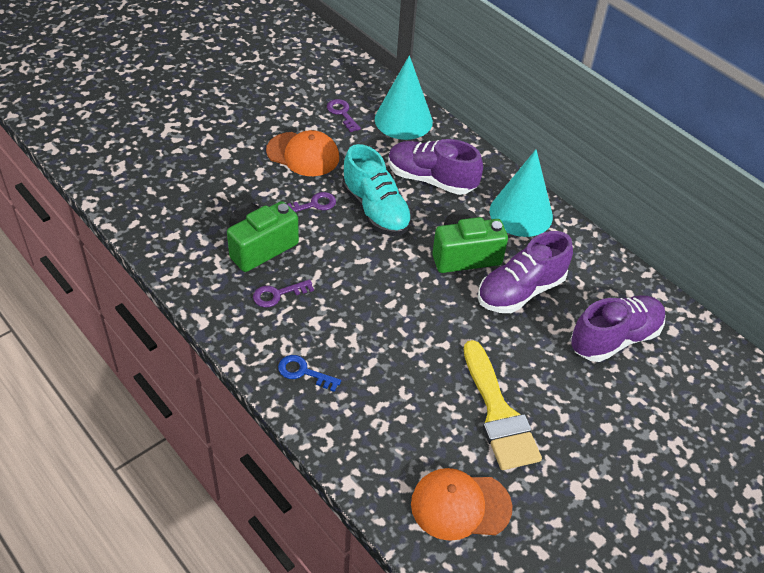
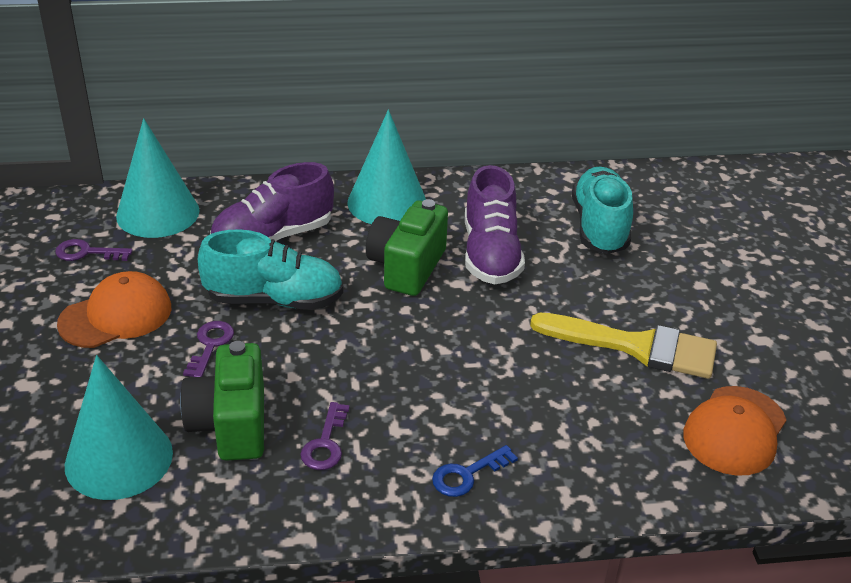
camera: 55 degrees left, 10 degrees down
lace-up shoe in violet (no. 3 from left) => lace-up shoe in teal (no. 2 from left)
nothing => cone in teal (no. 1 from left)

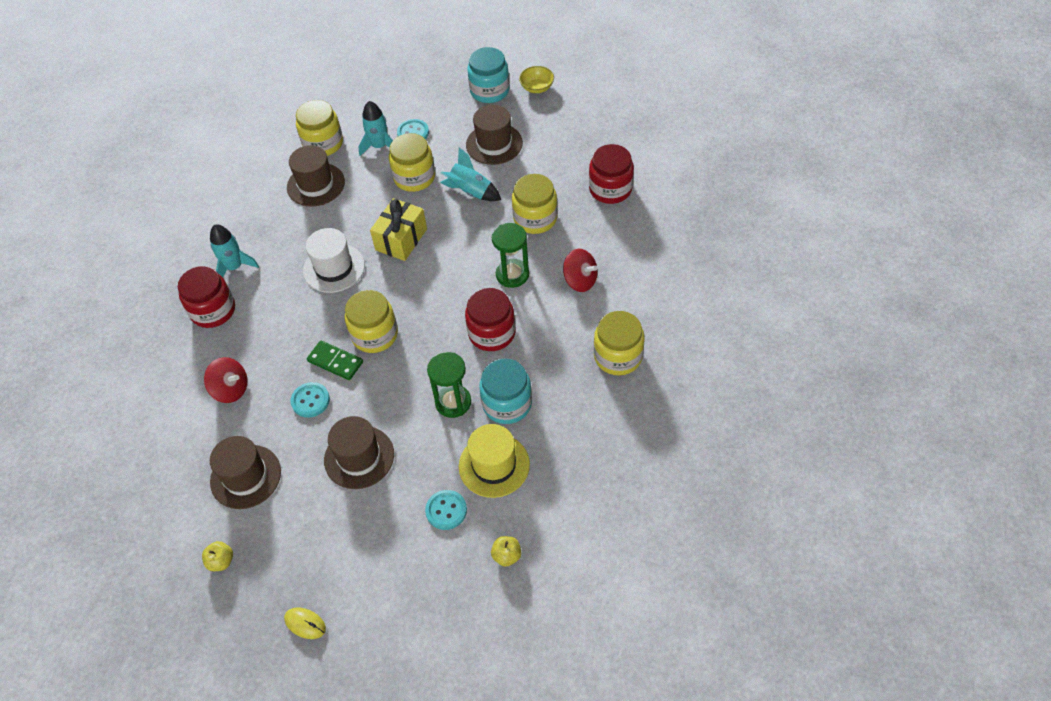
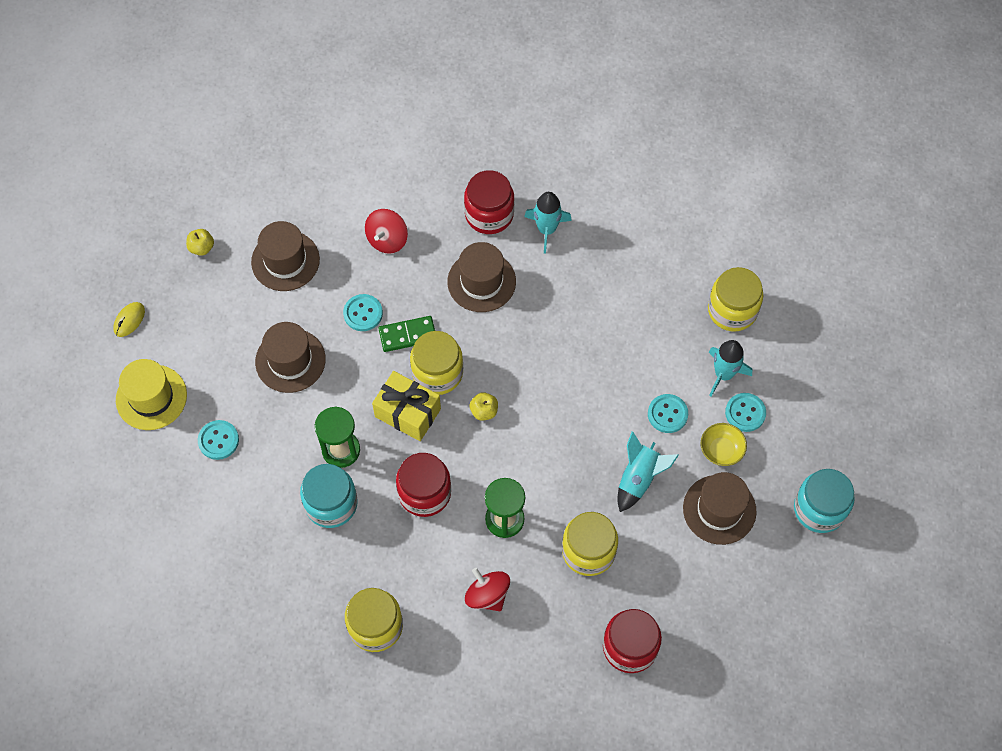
camera: 90 degrees right, 10 degrees up
tall hat in russet (no. 2 from left in the first image) => tall hat in russet (no. 3 from left), relocated
tall hat in snow-white => nothing
domino in leaf-green, 45 degrees clockwise
gift in yellow, relocated
jar in yellow (no. 3 from left) => button in teal (no. 3 from left)
tall hat in yellow, relocated
apple fruit in yellow (no. 2 from left), relocated
deep dish in yellow, relocated
whirligig in crimson (no. 2 from left), 105 degrees clockwise

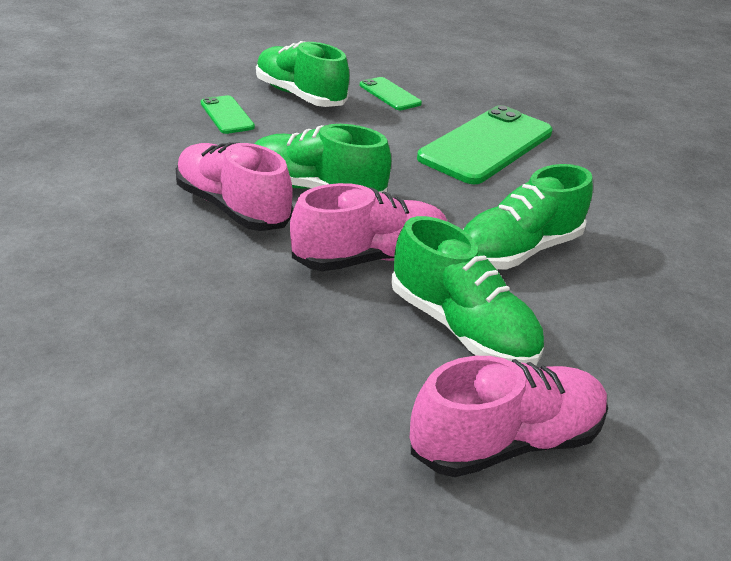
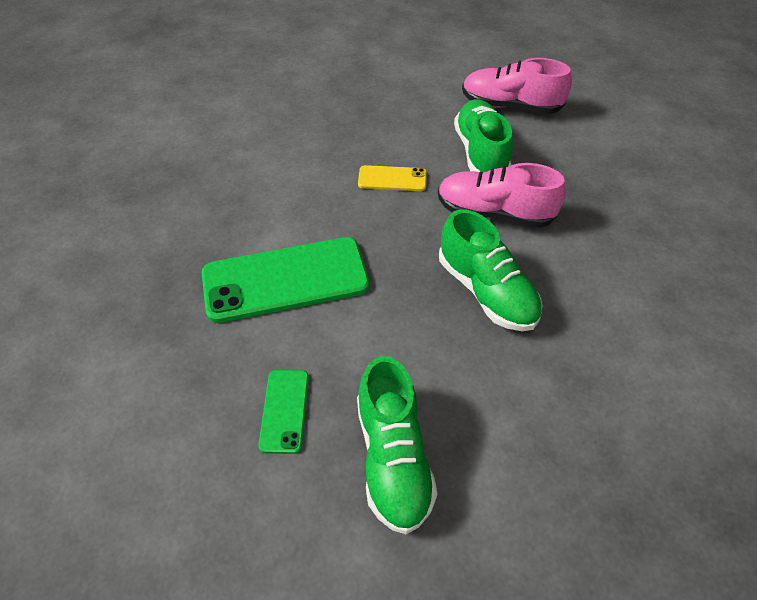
camera: 140 degrees left, 15 degrees up
lace-up shoe in pink (no. 1 from left) => nothing
mobile phone in leaf-green (no. 1 from left) => nothing
lace-up shoe in leaf-green (no. 4 from left) => mobile phone in yellow

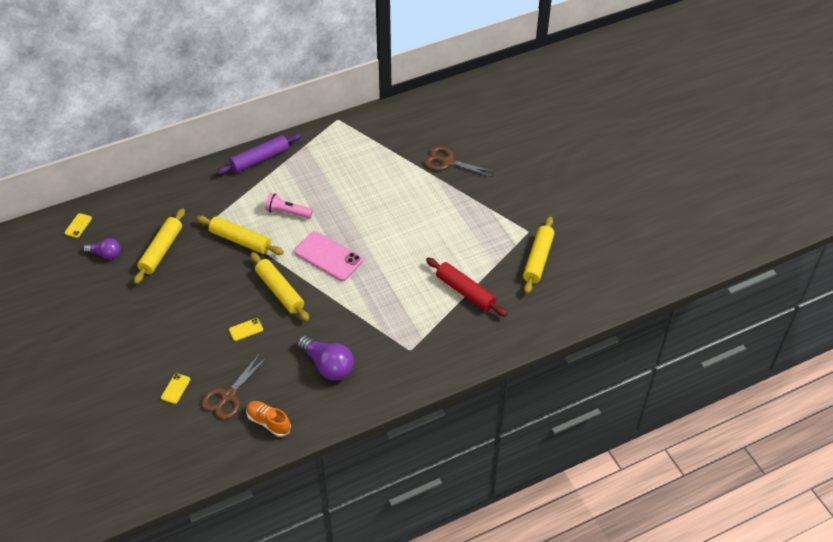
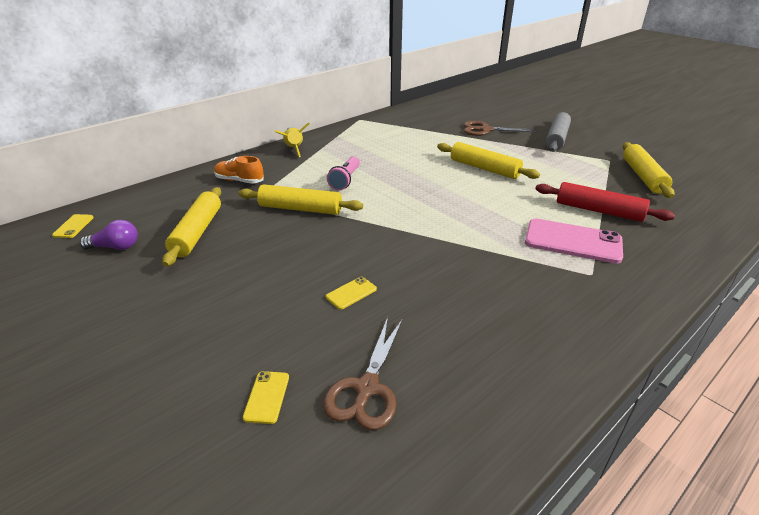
camera: 15 degrees left, 15 degrees down
pastry roller in violet => spaceship in yellow
lace-up shoe in bright orange, relocated
pastry roller in yellow (no. 3 from left), relocated
pocket torch in pink, 75 degrees counterclockwise
mobile phone in pink, relocated
light bulb in violet (no. 2 from left) => nothing
nothing => pastry roller in grey

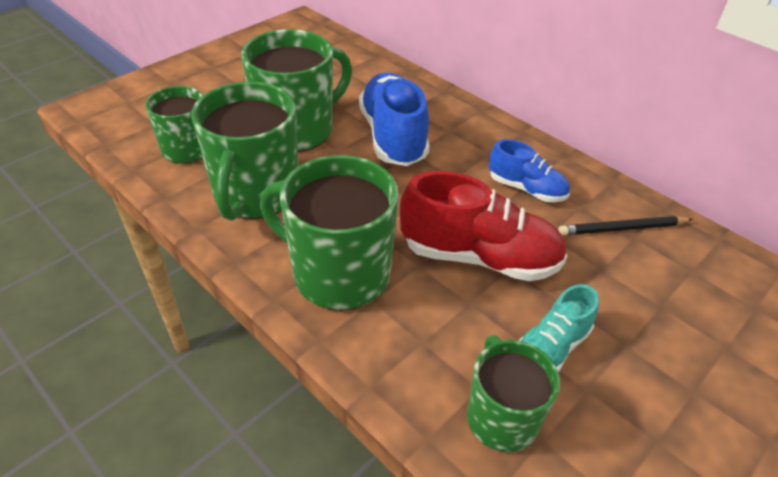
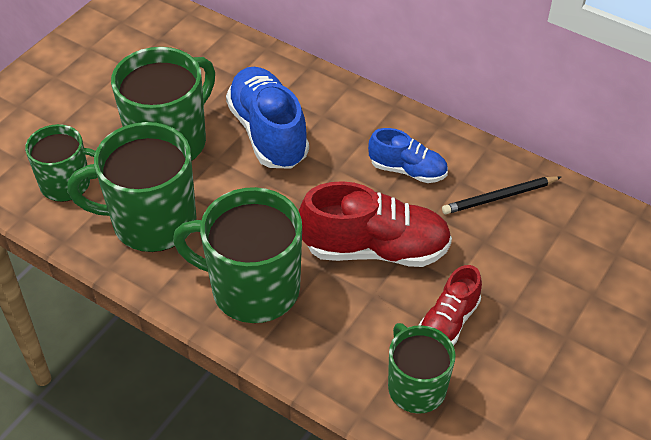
camera: 10 degrees left, 5 degrees up
mug in leaf-green (no. 2 from left), 90 degrees clockwise
lace-up shoe in teal => lace-up shoe in crimson (no. 2 from left)

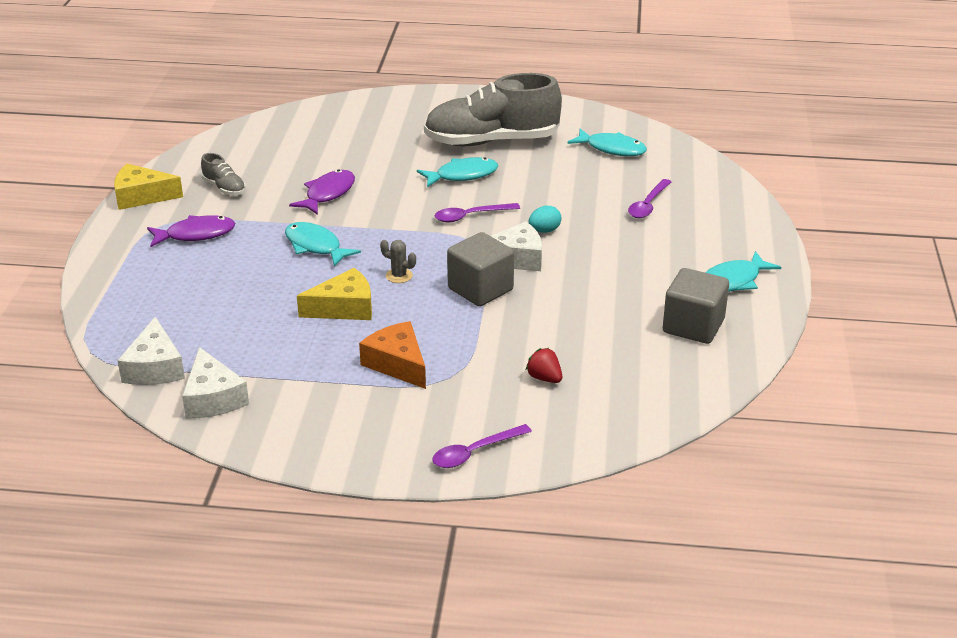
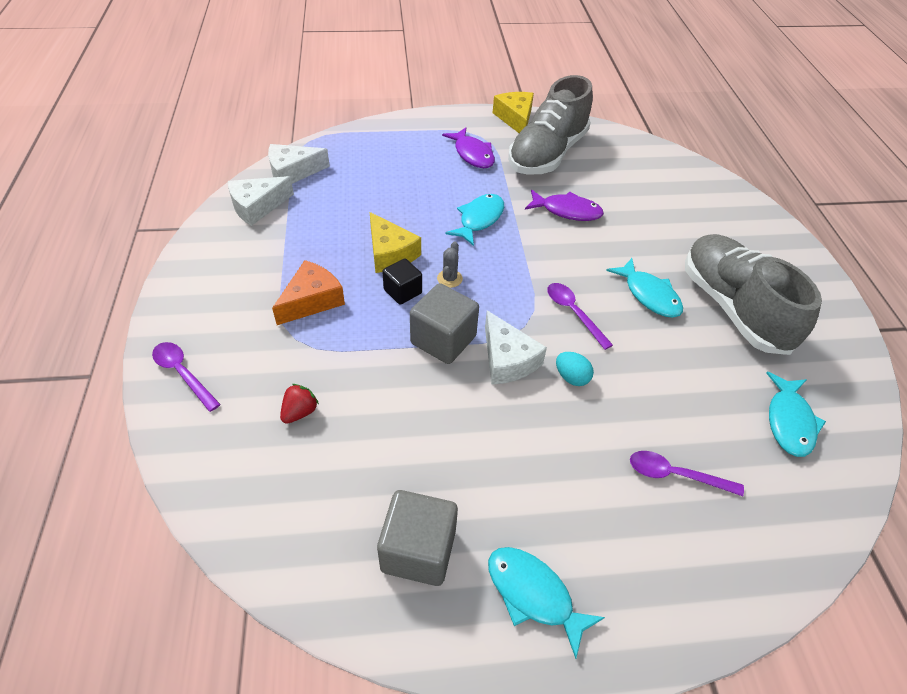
camera: 75 degrees right, 15 degrees up
lace-up shoe in grey (no. 1 from left), x2.38
nothing => solid cube in ebony

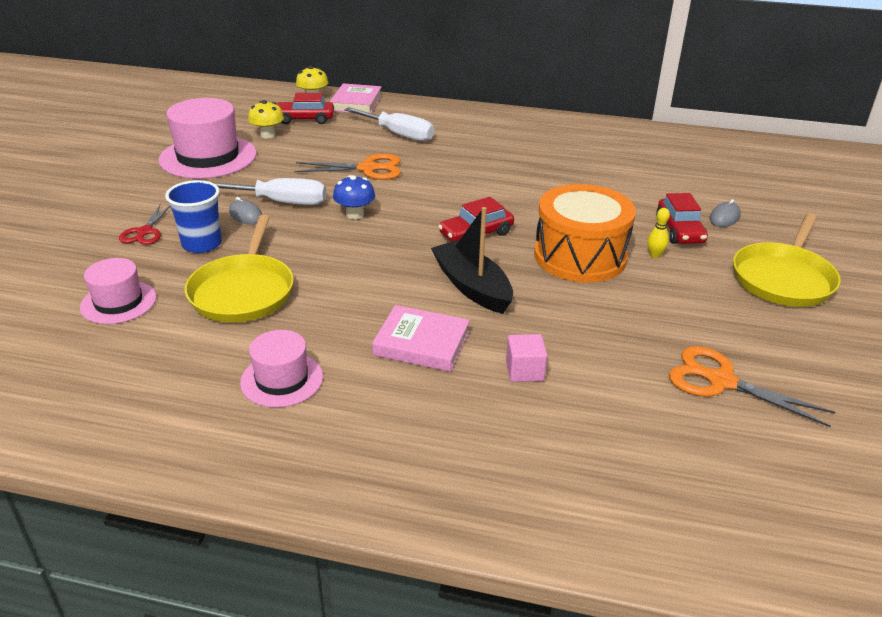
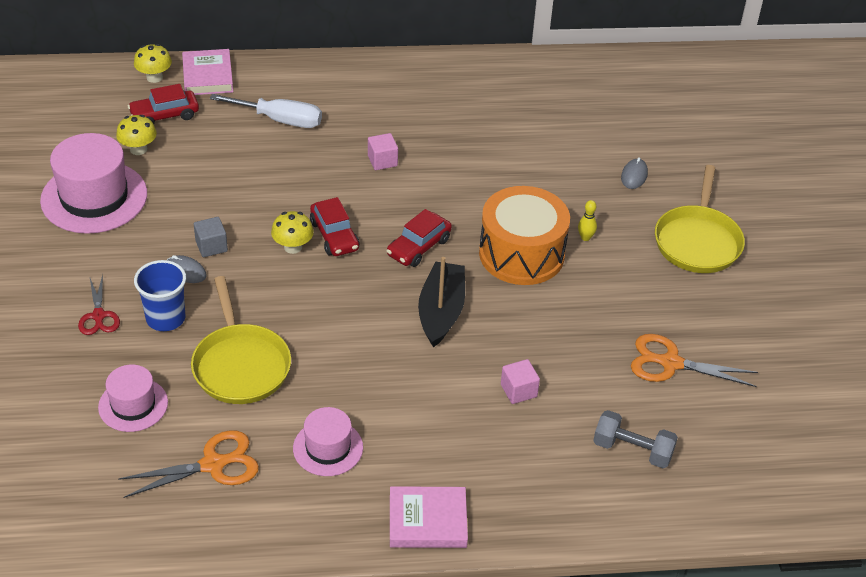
camera: 20 degrees left, 10 degrees up
screwdriver in snow-white (no. 1 from left) => solid cube in grey
scissors in bright orange (no. 1 from left), relocated
fungus in cobalt => fungus in yellow (no. 3 from left)
hardback in pink (no. 2 from left), relocated
boat in ebony, 60 degrees clockwise
automobile in crimson (no. 3 from left in the first image) => automobile in crimson (no. 2 from left), relocated
nothing => solid cube in pink (no. 1 from left)
nothing => dumbbell in grey

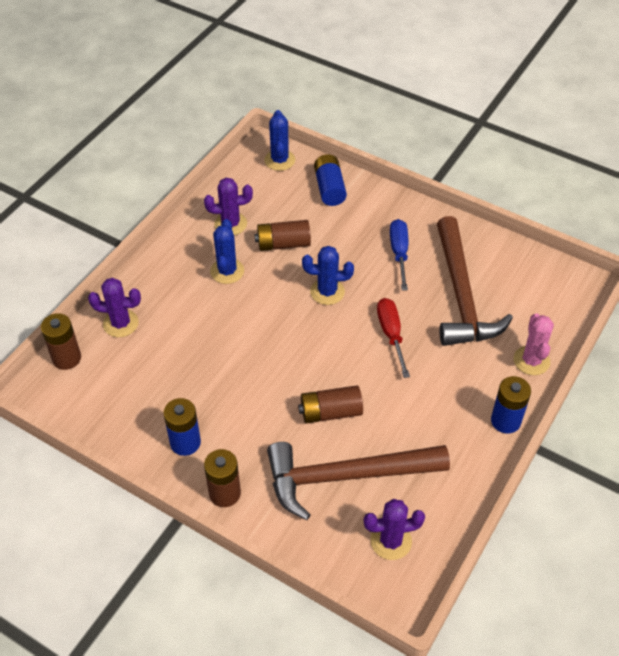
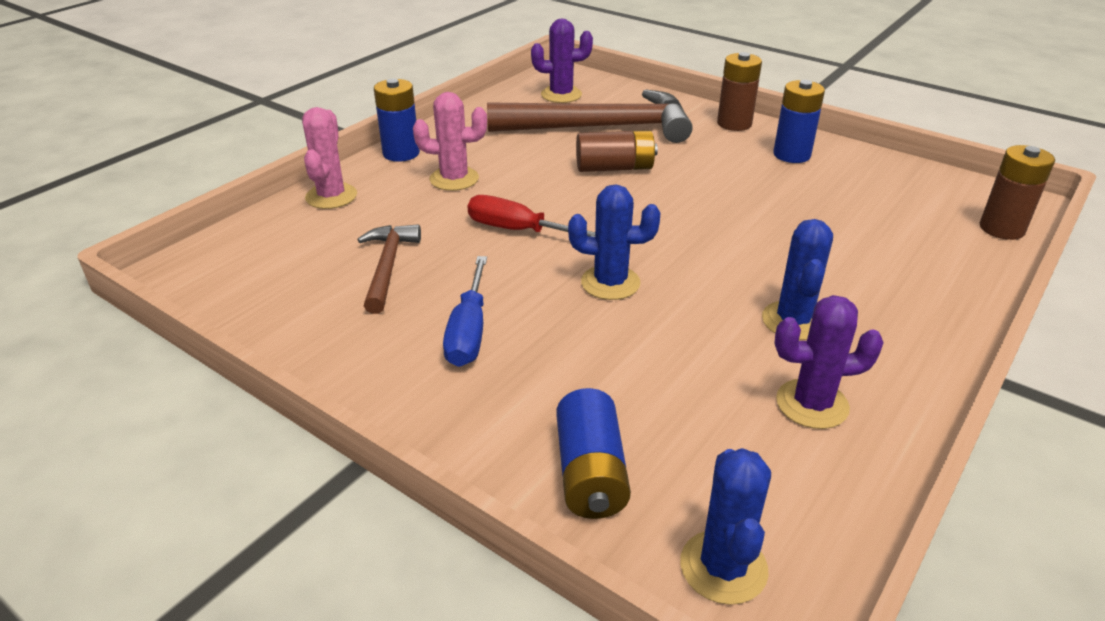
camera: 175 degrees left, 15 degrees down
prickly plant in violet (no. 1 from left) => nothing
power cell in russet (no. 3 from left) => nothing
screwdriver in crimson, 120 degrees clockwise
hammer in russet (no. 2 from left in the first image) => hammer in russet (no. 1 from left), x0.52
nothing => prickly plant in pink (no. 2 from left)

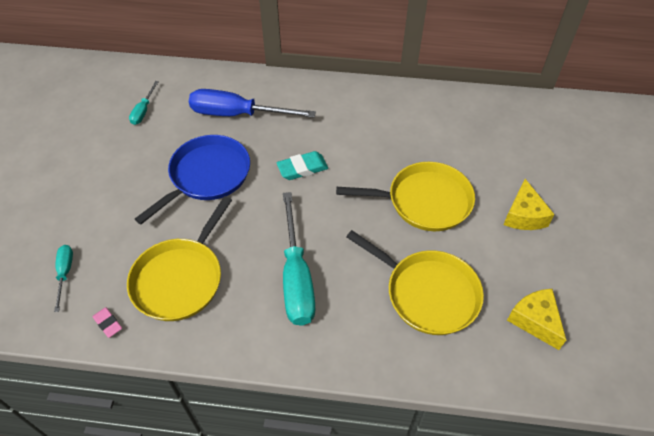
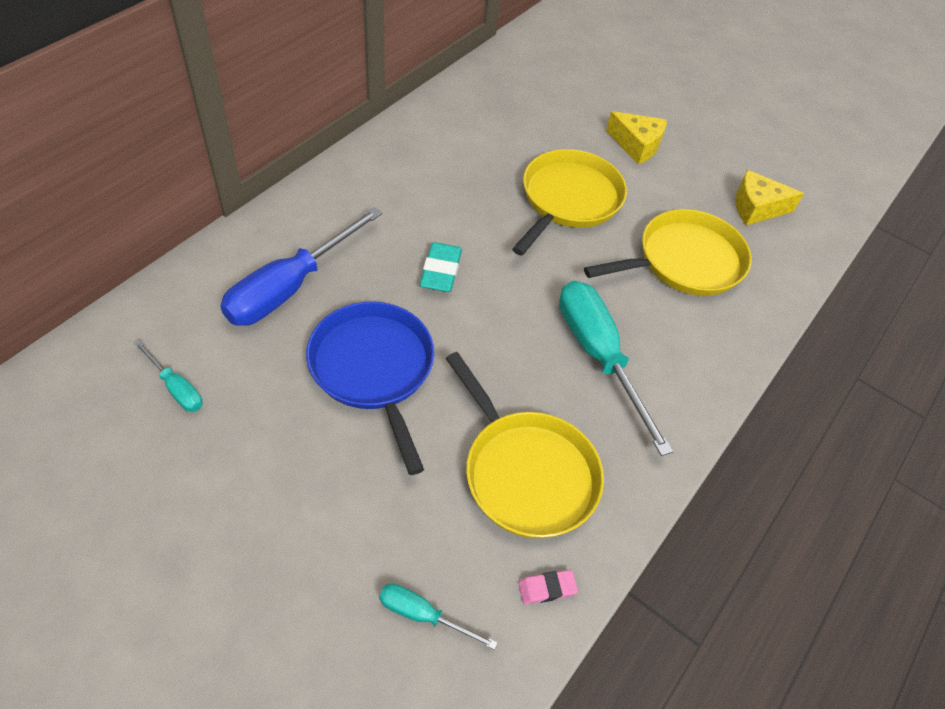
camera: 65 degrees left, 0 degrees up
screwdriver in teal (no. 3 from left), 135 degrees counterclockwise

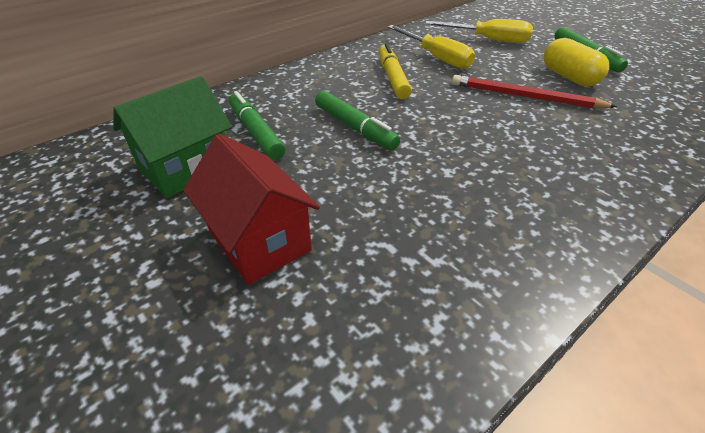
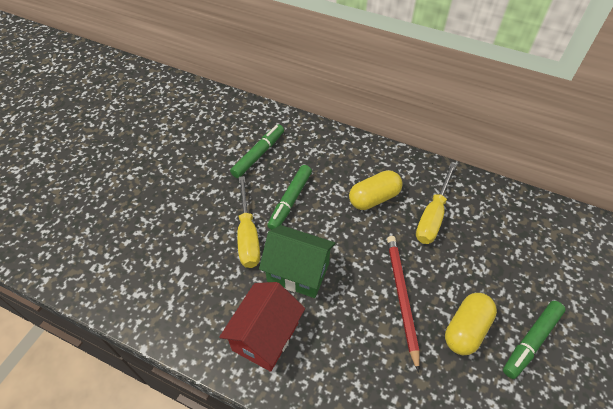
camera: 65 degrees right, 10 degrees up
toy house in leaf-green, relocated
toy house in crimson, relocated
marker in yellow => pill in yellow (no. 1 from left)
screwdriver in yellow (no. 2 from left in the first image) => screwdriver in yellow (no. 1 from left), relocated

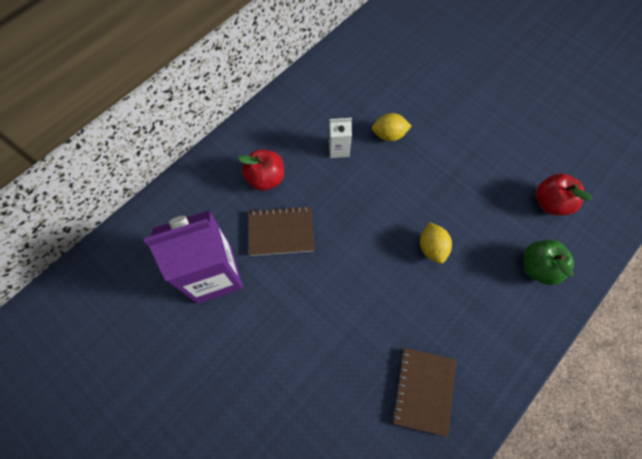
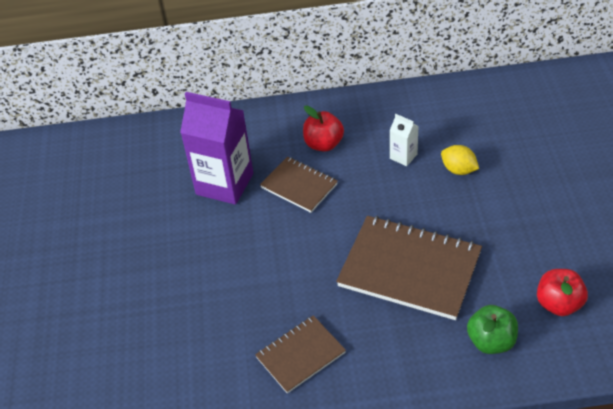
camera: 45 degrees right, 20 degrees down
citrus fruit in yellow (no. 2 from left) => notepad in russet (no. 3 from left)

